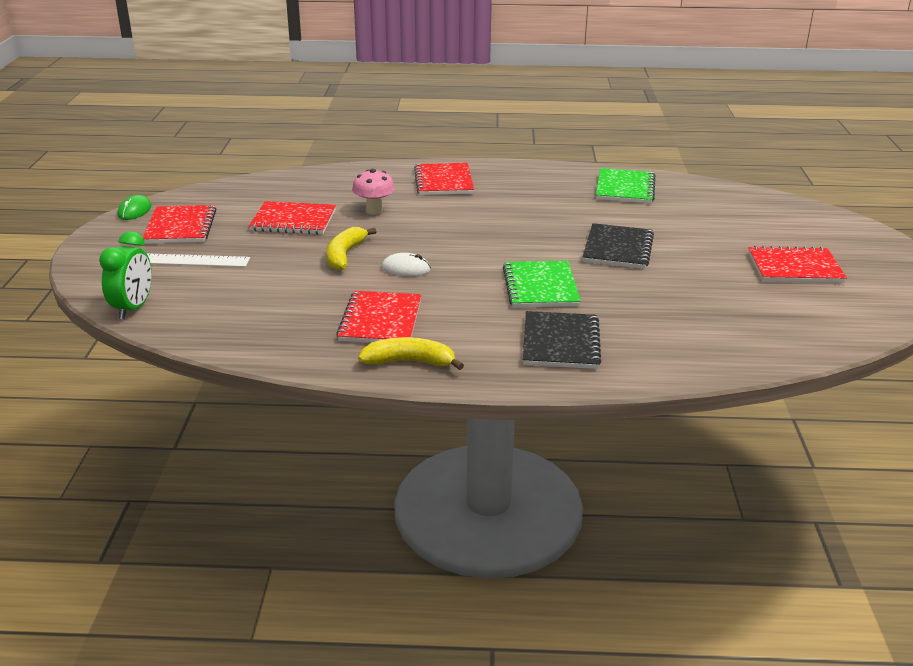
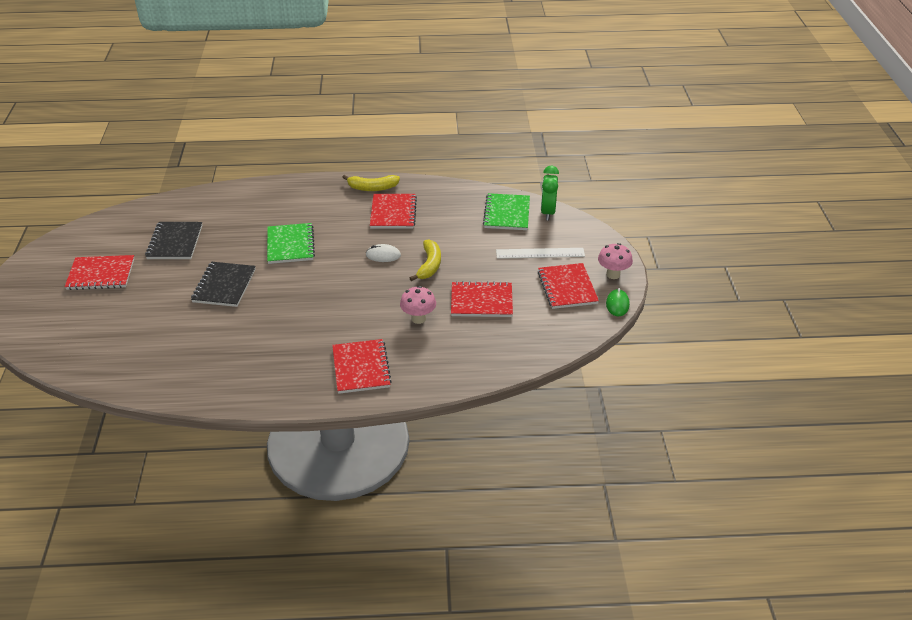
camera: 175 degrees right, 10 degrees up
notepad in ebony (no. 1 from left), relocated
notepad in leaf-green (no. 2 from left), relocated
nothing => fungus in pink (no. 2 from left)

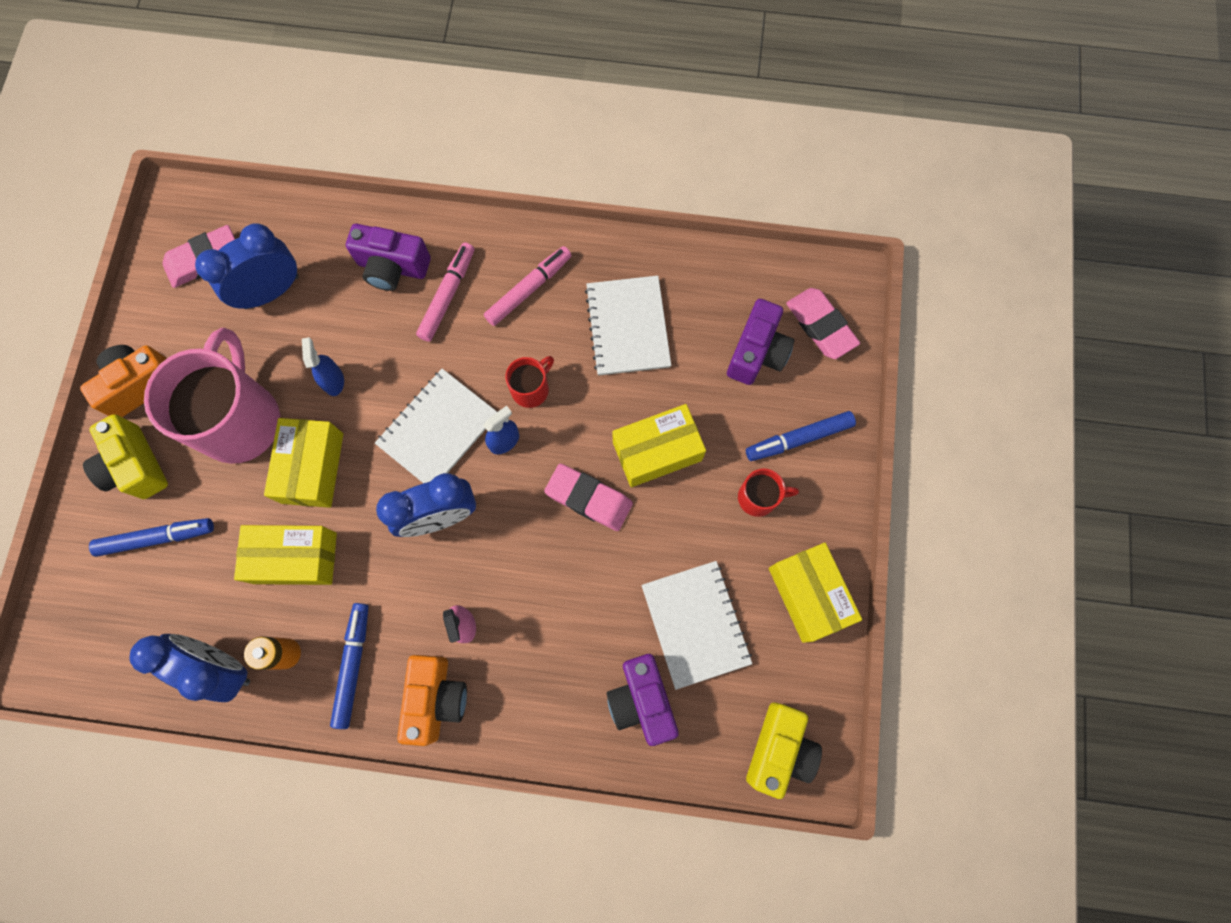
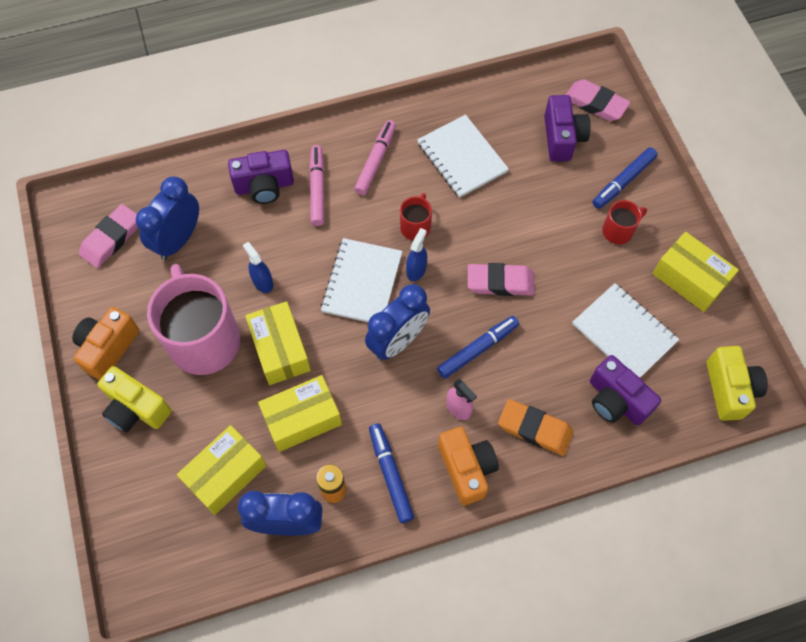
camera: 25 degrees left, 10 degrees down
marker in cobalt (no. 1 from left in the first image) => marker in cobalt (no. 2 from left), relocated
box in yellow (no. 3 from left in the first image) => box in yellow (no. 1 from left), relocated
nothing => pencil eraser in bright orange

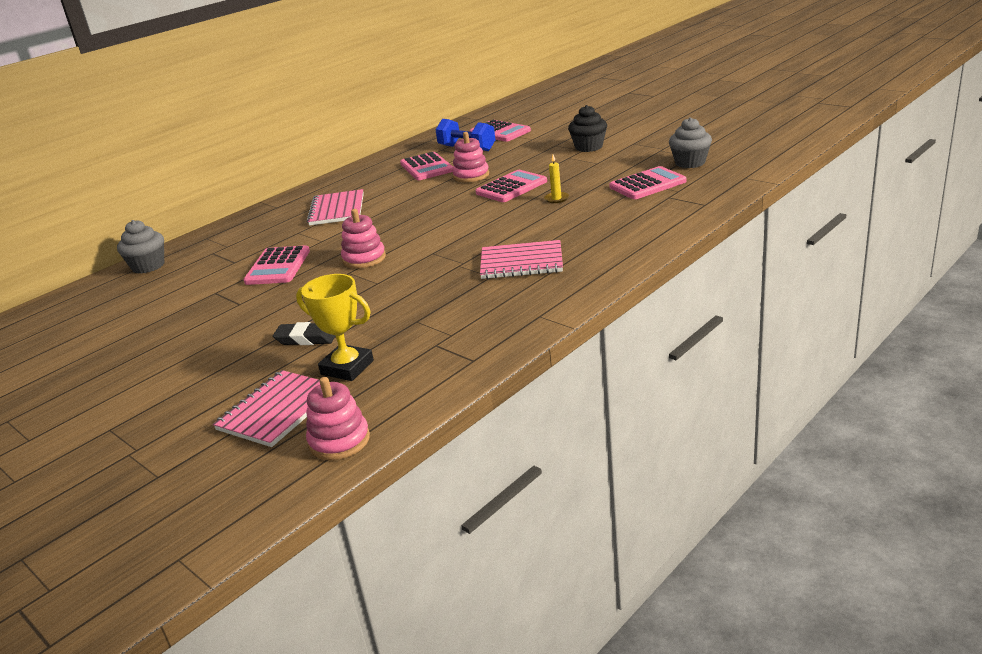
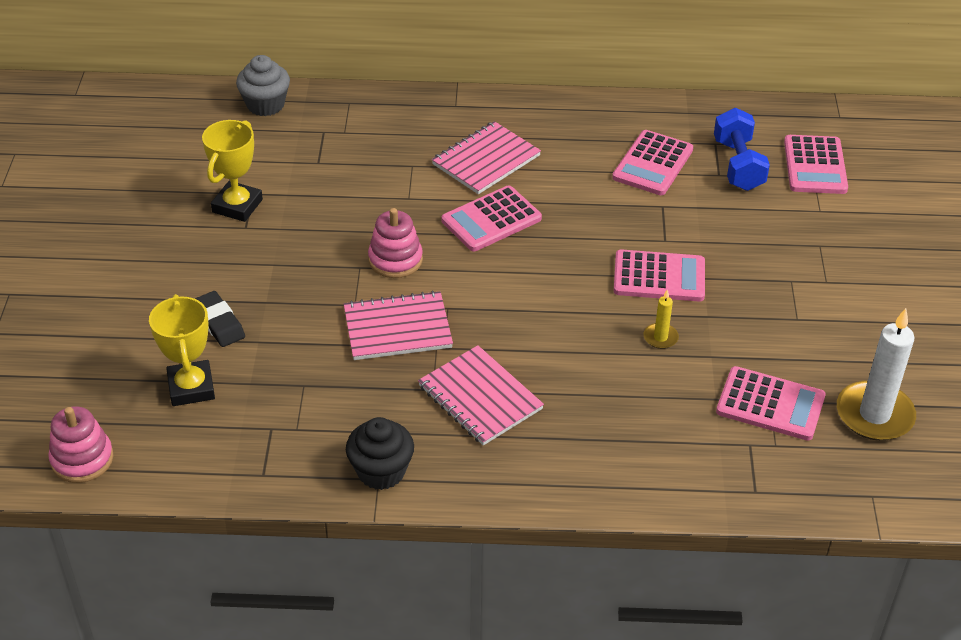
camera: 45 degrees right, 15 degrees up
notepad in pink (no. 1 from left), relocated
adding machine in pink (no. 1 from left), relocated
stacking rings in pink (no. 3 from left) => nothing
fairy cake in ebony, relocated
fairy cake in grey (no. 2 from left) => pillar candle in snow-white
nothing => award cup in yellow (no. 2 from left)

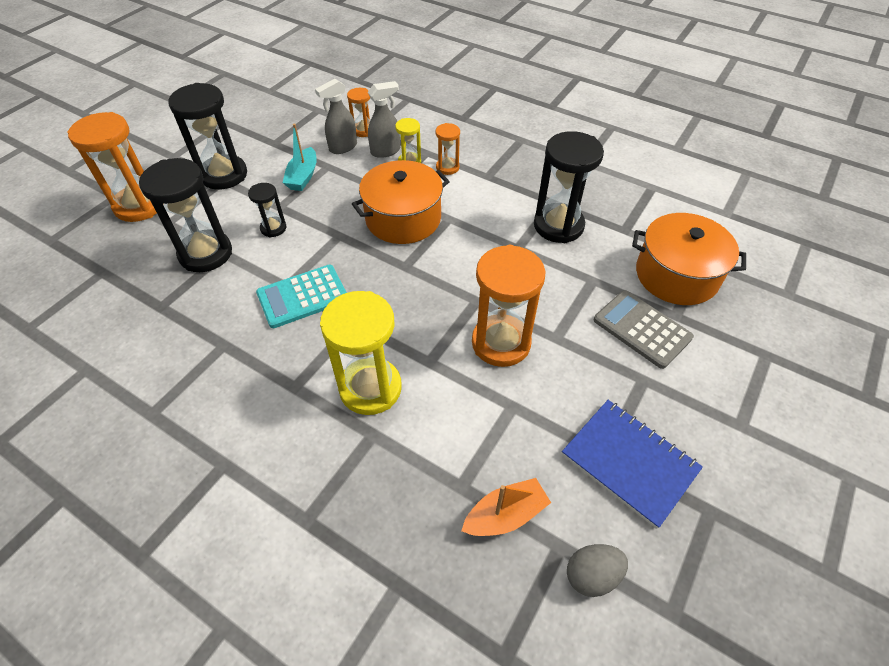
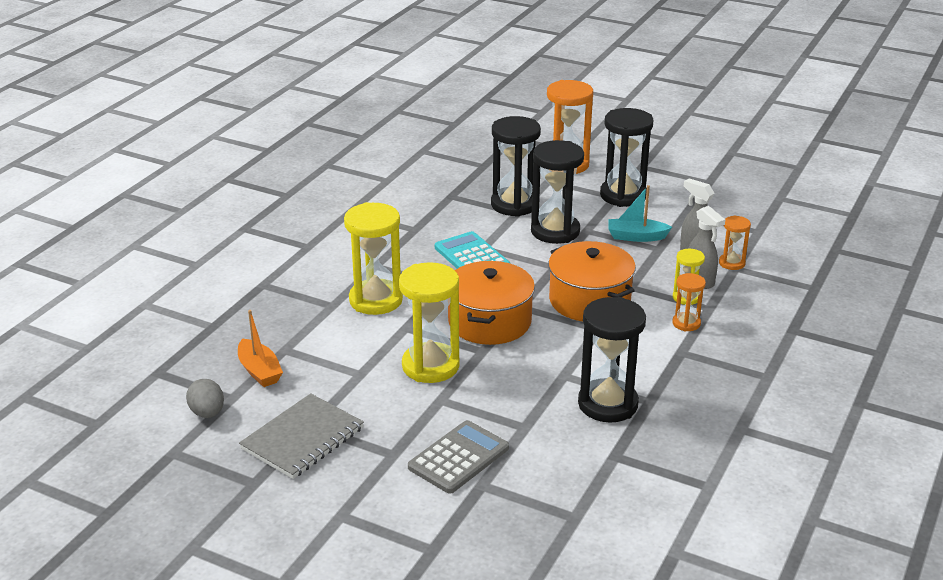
camera: 85 degrees right, 20 degrees down
hourglass in ebony (no. 3 from left in the first image) => hourglass in ebony (no. 2 from left), x1.96
hourglass in bright orange (no. 4 from left) => hourglass in yellow (no. 2 from left)
notepad in cobalt => notepad in grey
cooking pot in bright orange (no. 2 from left in the first image) => cooking pot in bright orange (no. 1 from left), relocated

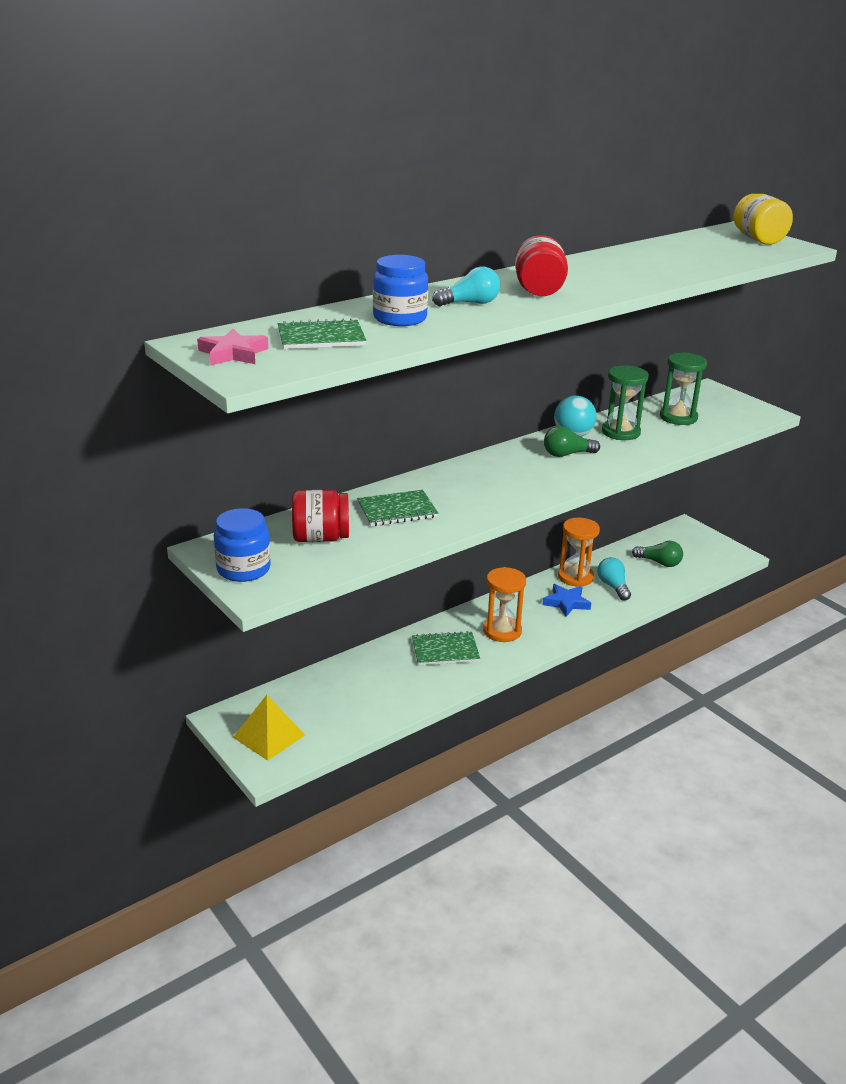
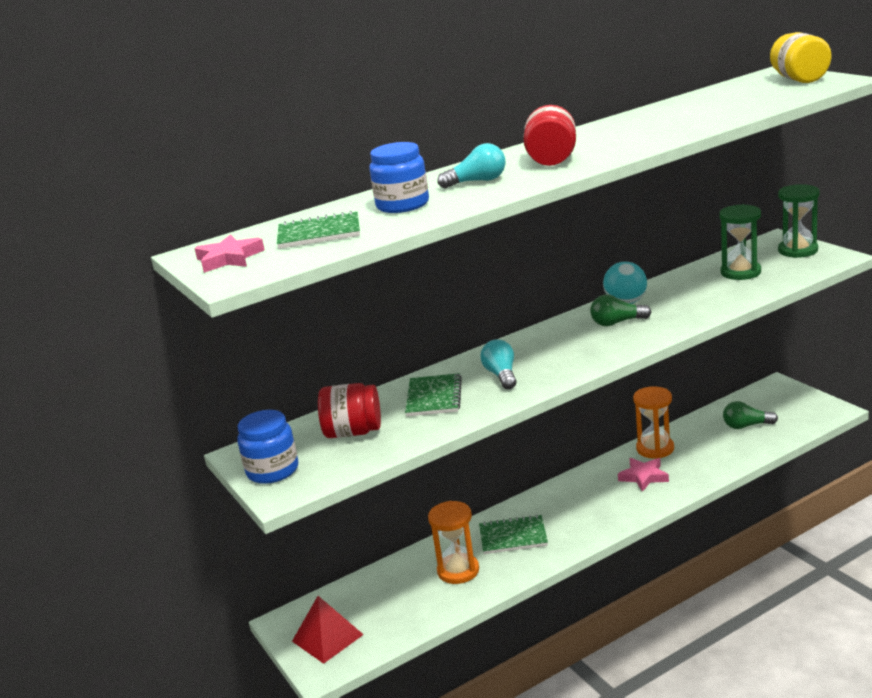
camera: 10 degrees right, 5 degrees down
pyramid in yellow => pyramid in crimson
notepad in leaf-green (no. 2 from left), 75 degrees counterclockwise
hourglass in bright orange (no. 1 from left), relocated
star in cobalt => star in pink (no. 2 from left)
light bulb in teal (no. 2 from left), relocated
hourglass in leaf-green (no. 1 from left in the first image) => hourglass in leaf-green (no. 2 from left), relocated
light bulb in leaf-green (no. 2 from left), 150 degrees clockwise

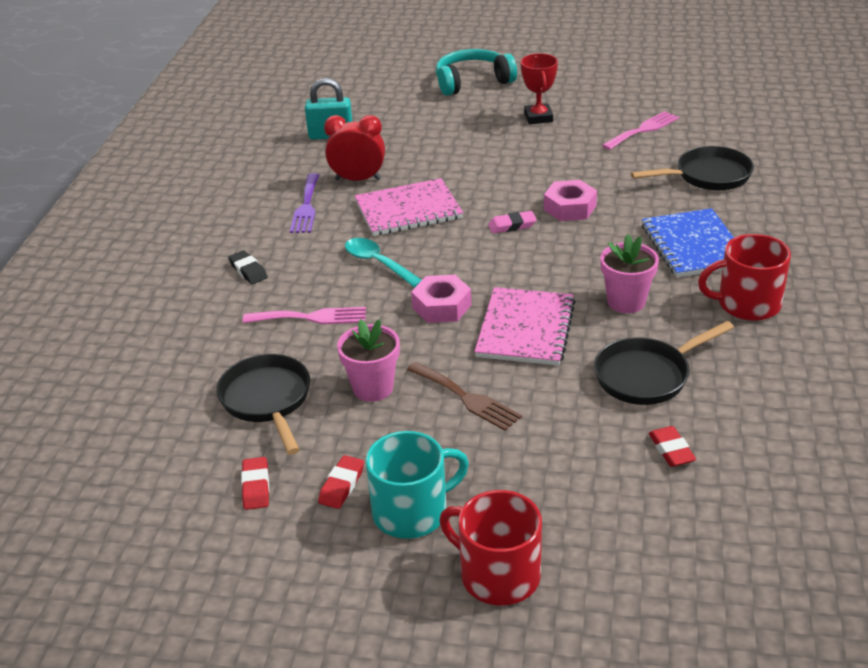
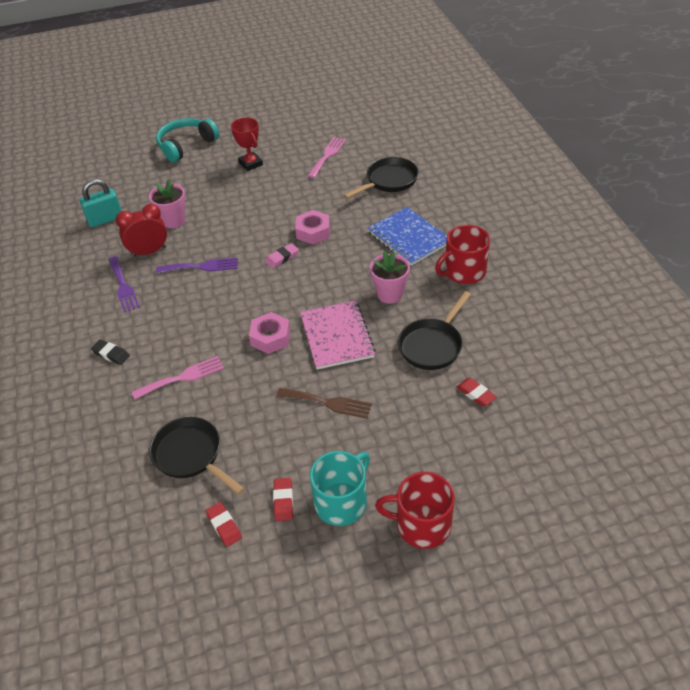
camera: 25 degrees left, 10 degrees up
potted plant in pink (no. 1 from left), relocated
tablespoon in teal => nothing
notepad in pink (no. 1 from left) => dinner fork in violet (no. 2 from left)

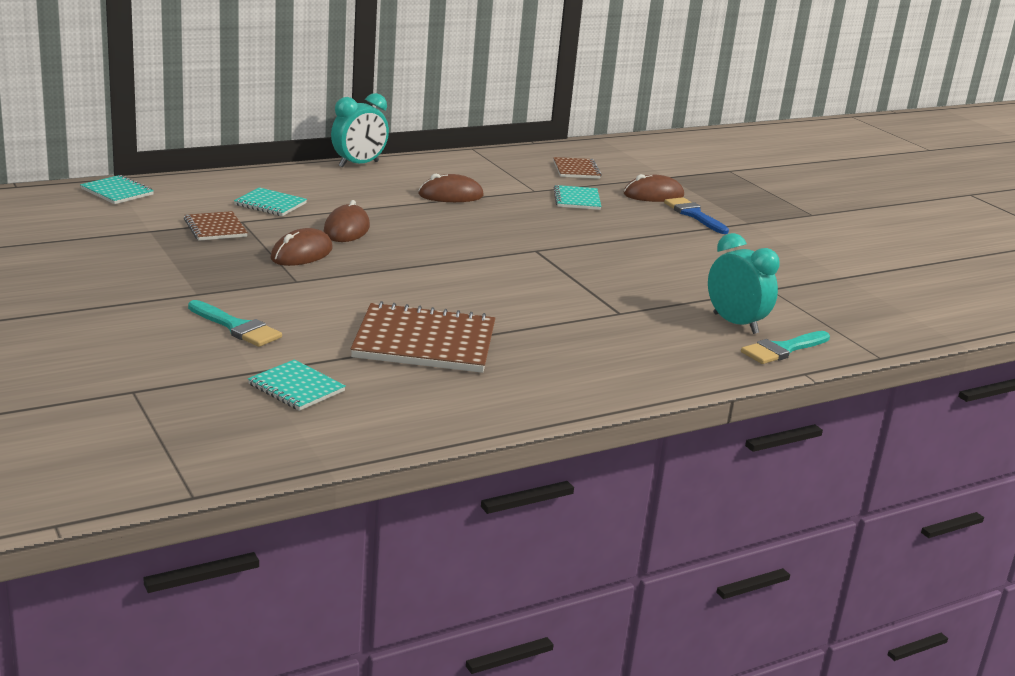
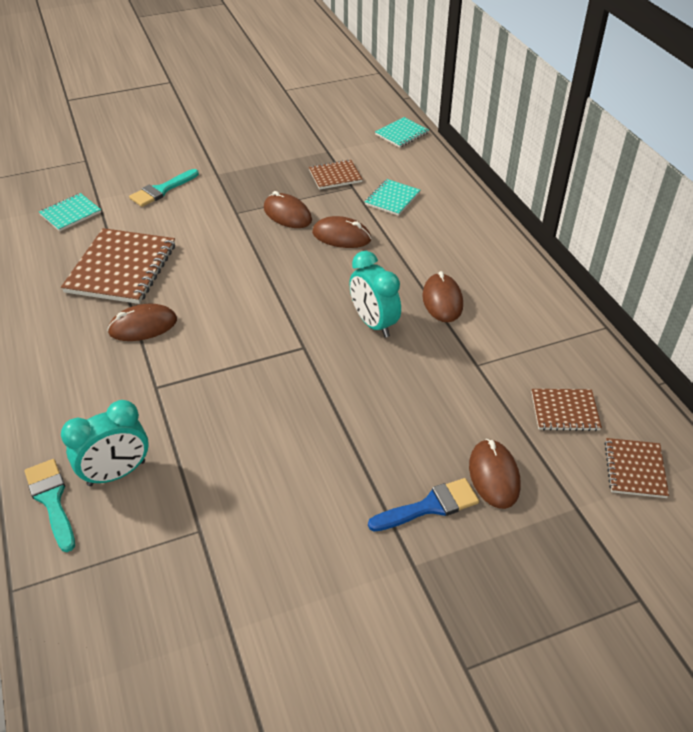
camera: 100 degrees right, 20 degrees up
bedside clock in teal (no. 1 from left in the first image) => bedside clock in teal (no. 2 from left), relocated
notepad in teal (no. 4 from left) => nothing
nothing => mouse in russet (no. 1 from left)
nothing => notepad in russet (no. 4 from left)

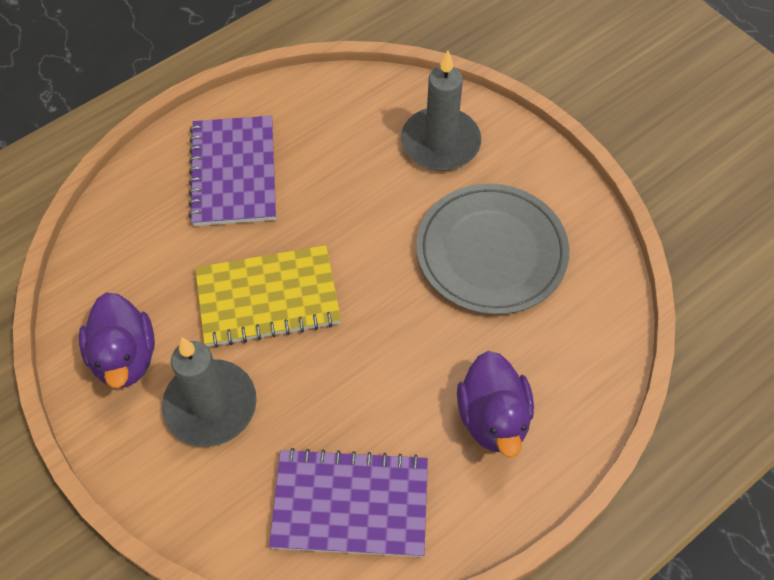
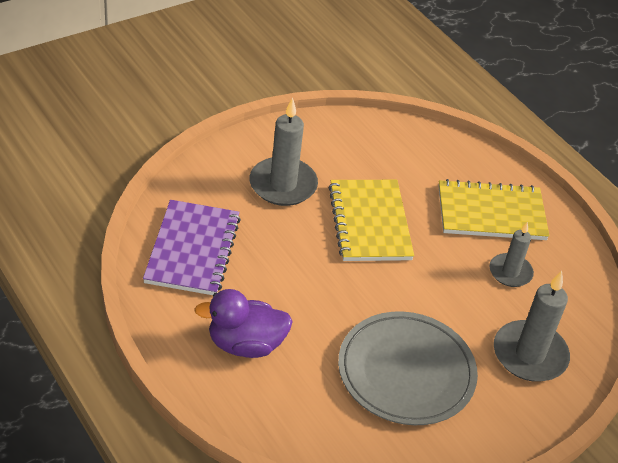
camera: 90 degrees right, 15 degrees down
rubber duck in violet (no. 1 from left) => nothing
notepad in violet (no. 1 from left) => notepad in yellow (no. 2 from left)
nothing => pillar candle in grey (no. 2 from left)

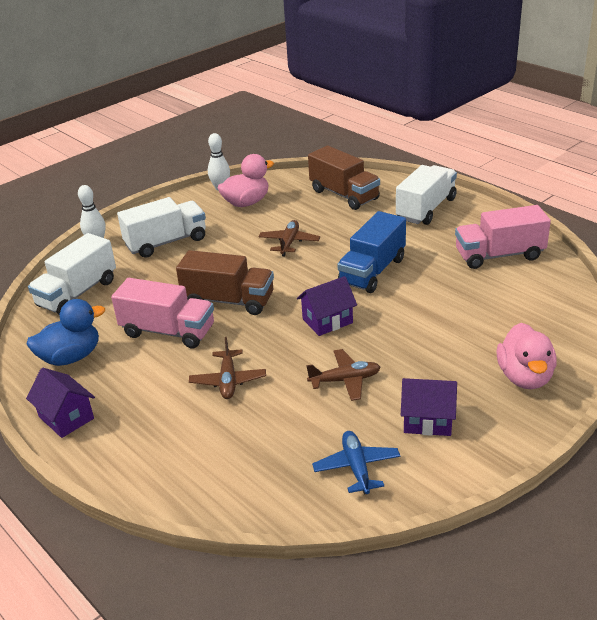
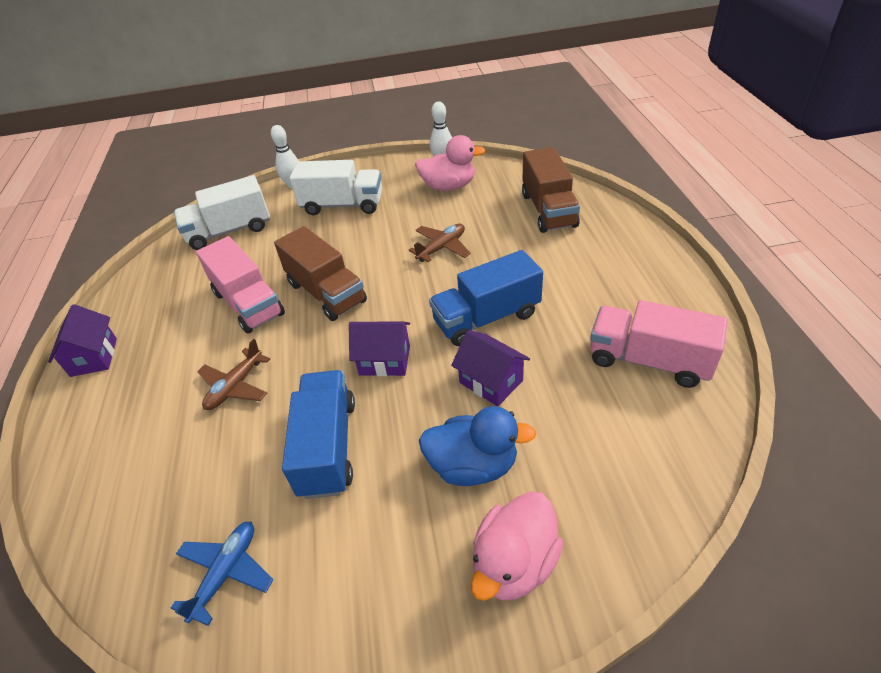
camera: 35 degrees right, 10 degrees up
rubber duck in cobalt, relocated
plane in russet (no. 3 from left) => truck in cobalt (no. 1 from left)
truck in snow-white (no. 3 from left) => nothing
toy house in violet (no. 3 from left), relocated

